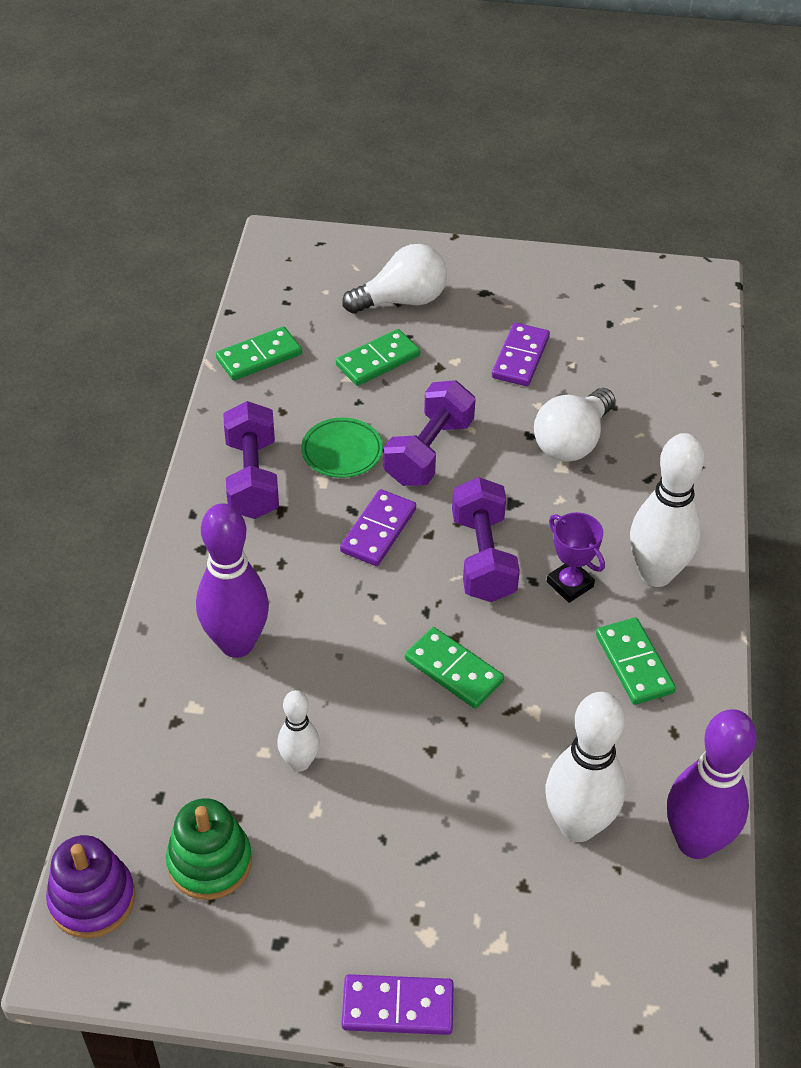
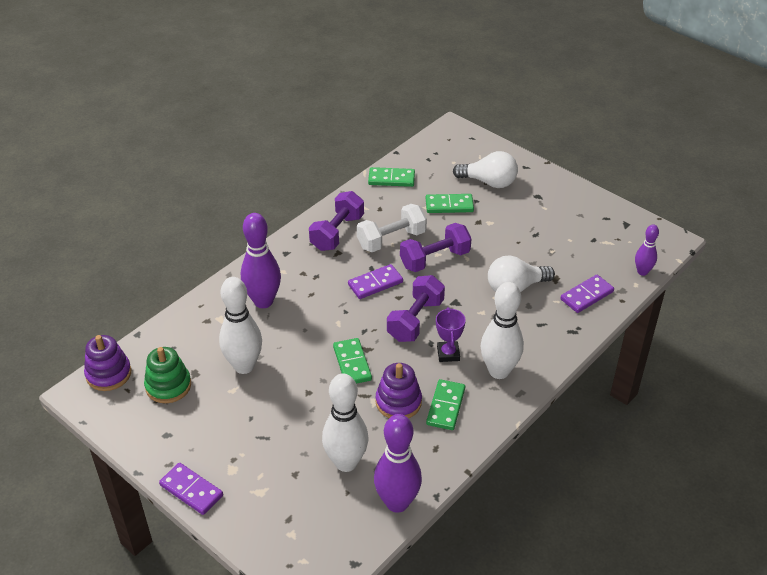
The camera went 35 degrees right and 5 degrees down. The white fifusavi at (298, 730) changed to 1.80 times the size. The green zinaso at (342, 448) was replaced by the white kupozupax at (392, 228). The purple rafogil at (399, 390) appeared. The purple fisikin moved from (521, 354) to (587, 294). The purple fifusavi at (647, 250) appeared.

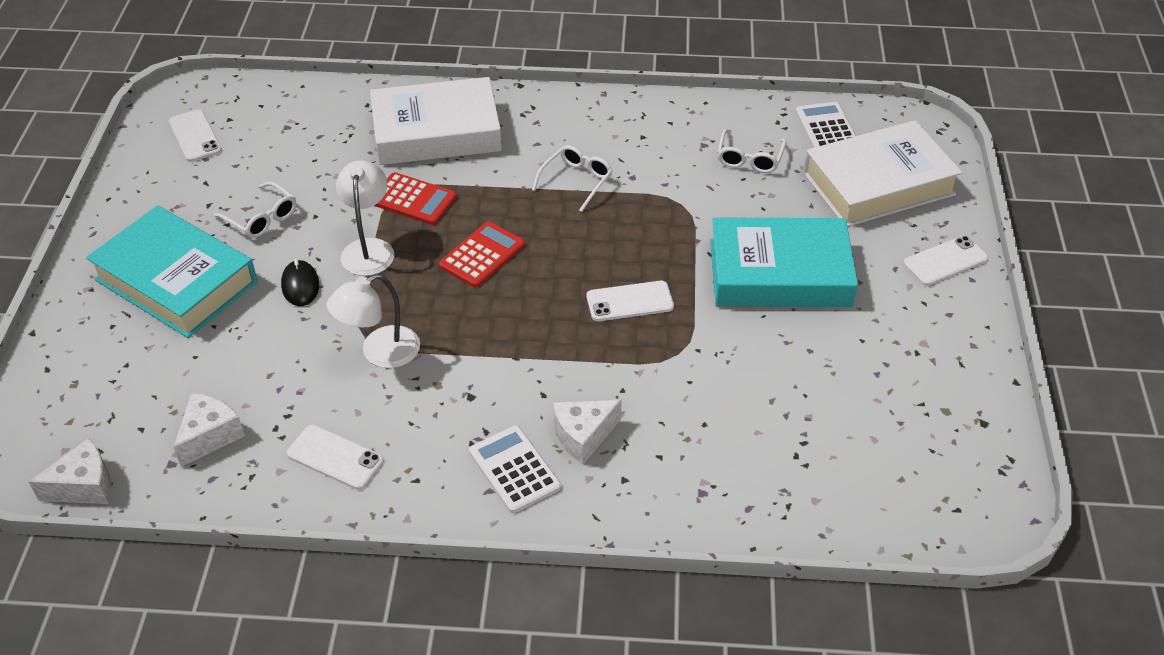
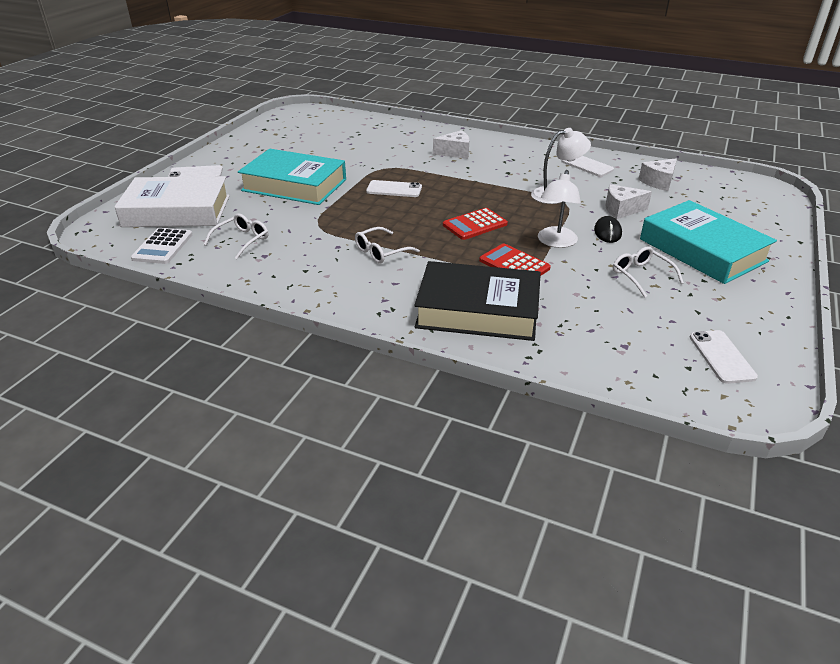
The camera went 160 degrees left and 10 degrees down. The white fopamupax at (436, 121) became the black fopamupax at (477, 301). The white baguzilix moved from (70, 471) to (628, 201). The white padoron at (515, 469) disappeared.

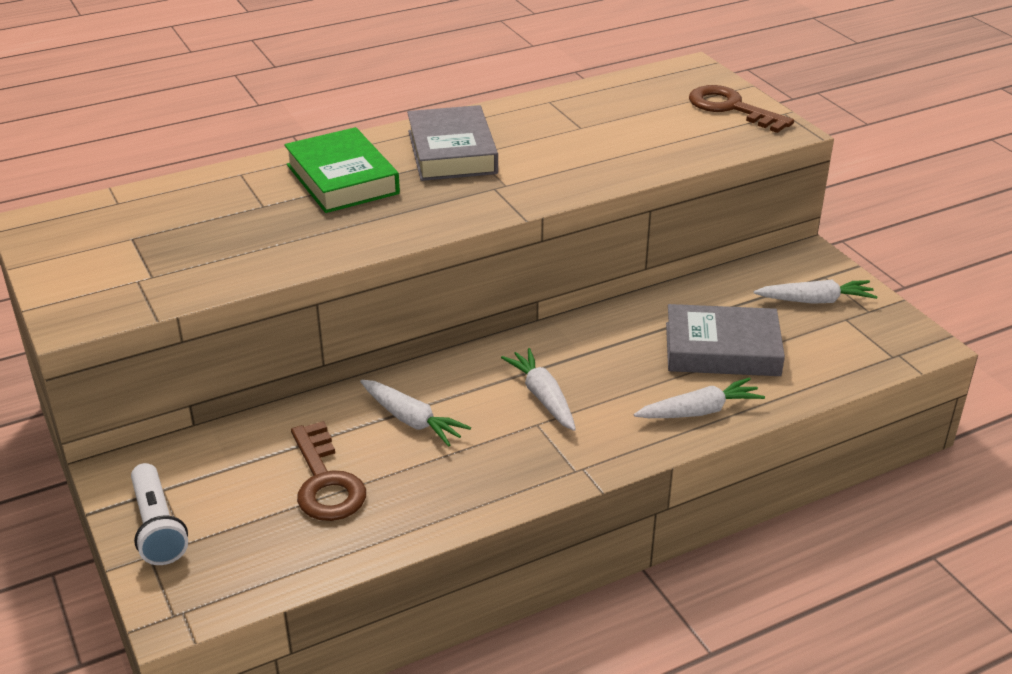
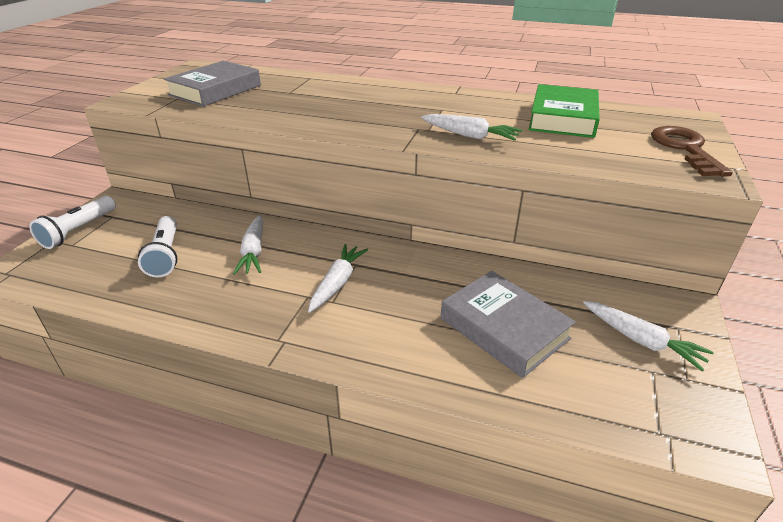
The camera went 45 degrees right and 0 degrees up. The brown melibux at (328, 471) was replaced by the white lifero at (157, 246). The grey fopamupax moved from (452, 143) to (212, 84). The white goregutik moved from (699, 398) to (471, 127). The green fopamupax moved from (342, 170) to (564, 111).

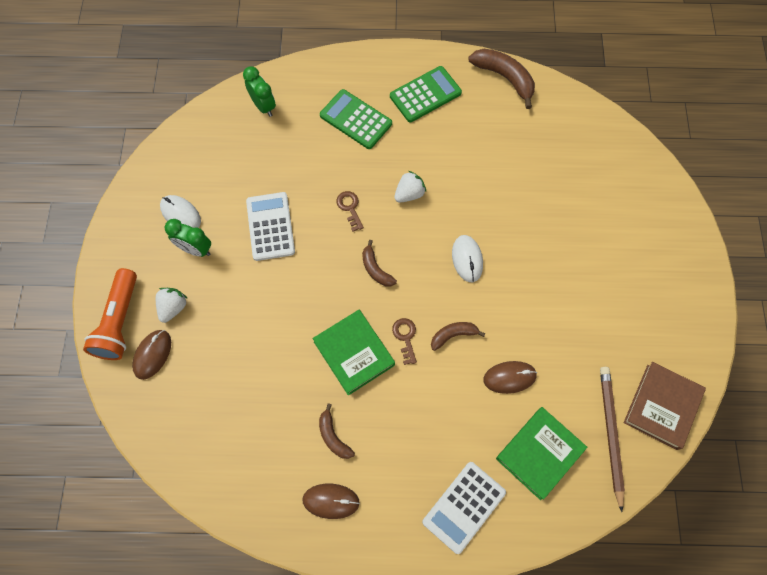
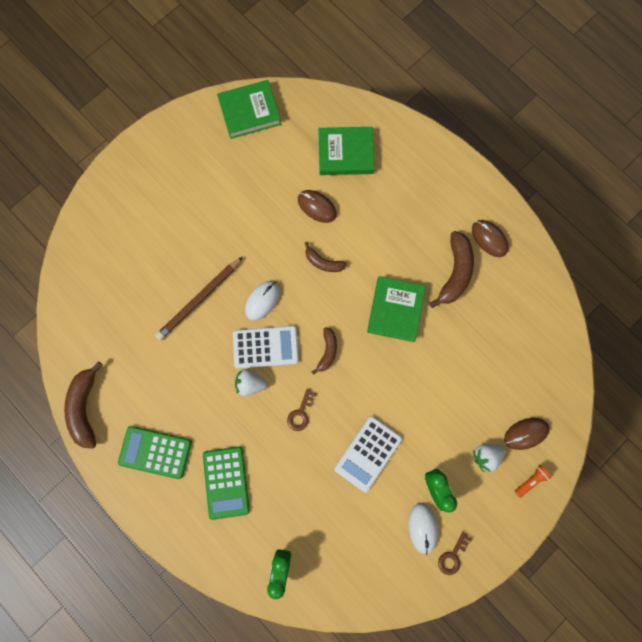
The camera went 135 degrees left and 10 degrees up. The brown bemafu moved from (612, 439) to (199, 298). The brown fopamupax at (665, 406) became the green fopamupax at (249, 109). The white padoron moved from (464, 508) to (266, 347). The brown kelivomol at (337, 431) changed to 1.71 times the size. The brown melibux moved from (404, 341) to (455, 553). The orange lifero at (110, 314) changed to 0.46 times the size.

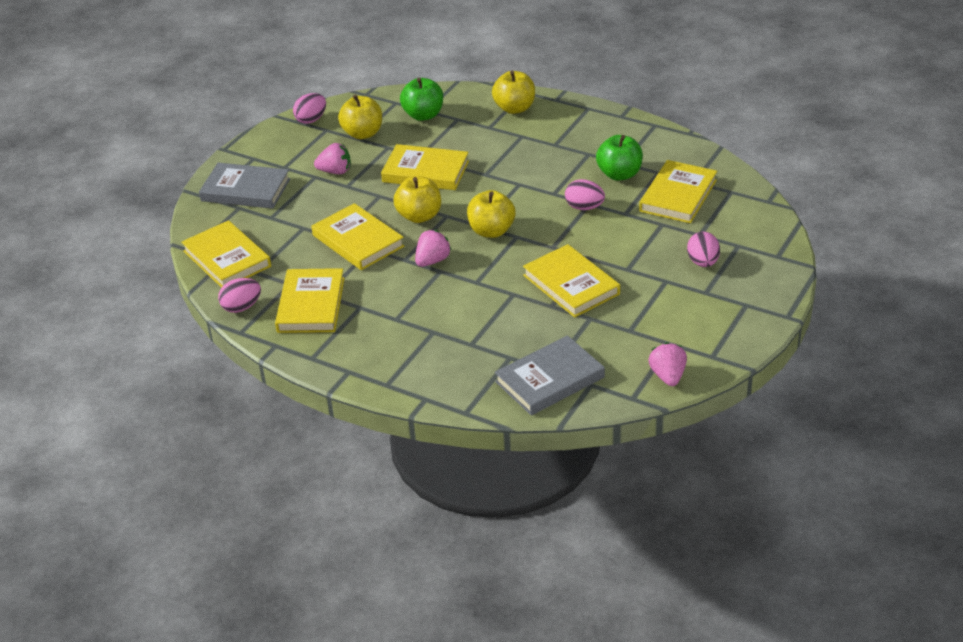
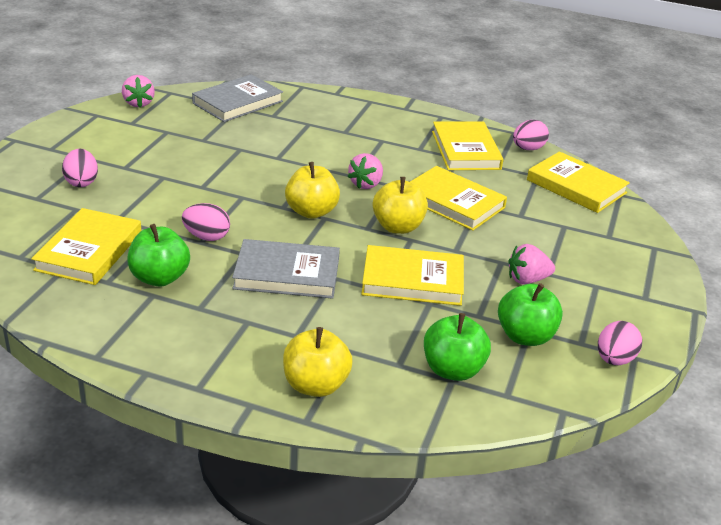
The camera went 165 degrees right and 5 degrees down. The grey fopamupax moved from (244, 186) to (286, 269). The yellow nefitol at (360, 116) became the green nefitol at (530, 314). The yellow fopamupax at (571, 281) disappeared.

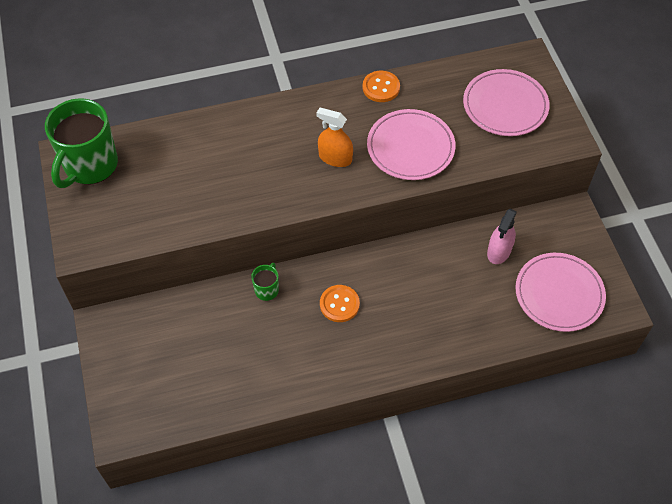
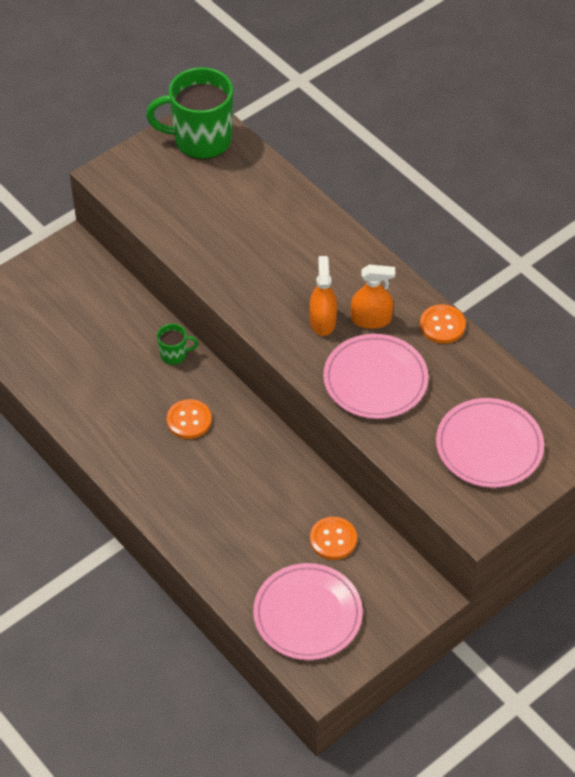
The camera went 65 degrees right and 5 degrees down. The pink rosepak at (502, 236) was replaced by the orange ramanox at (333, 538). The orange rosepak at (373, 297) appeared.

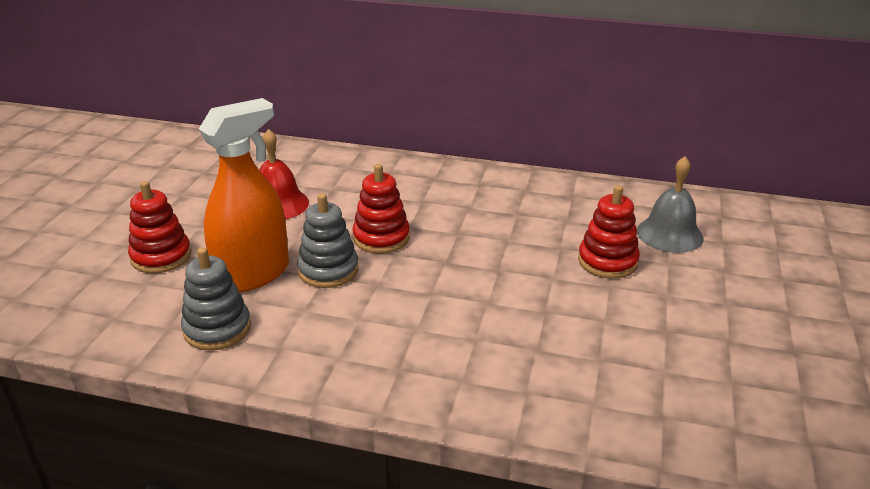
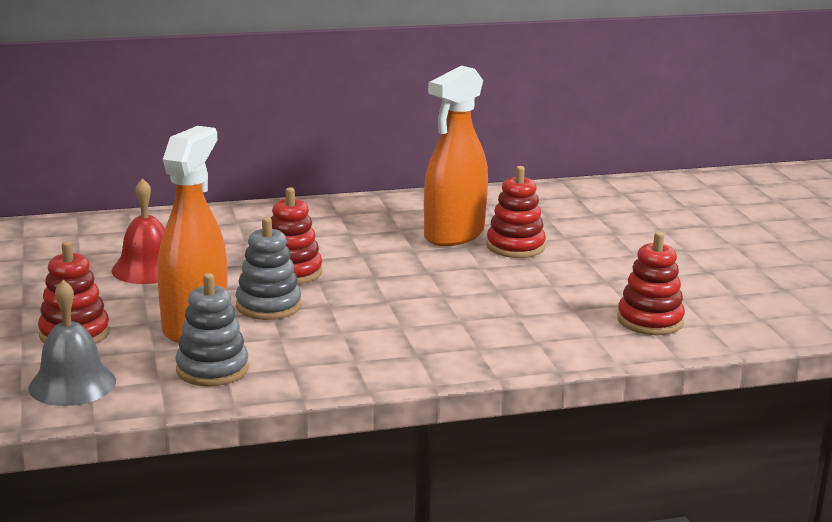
The camera went 30 degrees left and 10 degrees down. The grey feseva moved from (670, 204) to (72, 343). The orange rosepak at (456, 156) appeared. The red rafogil at (651, 283) appeared.

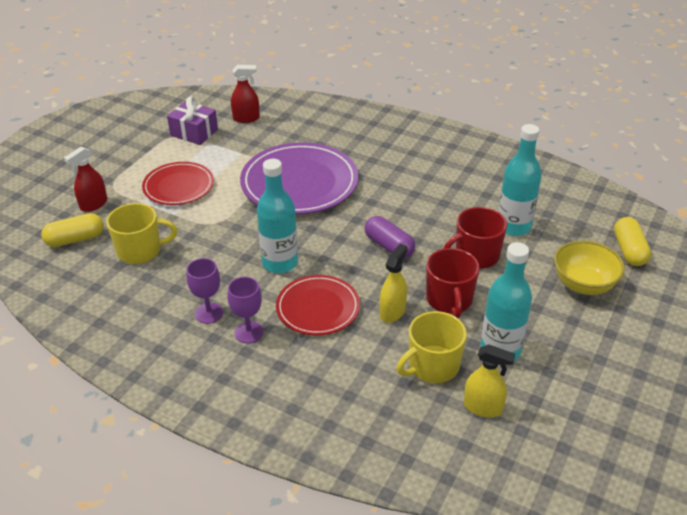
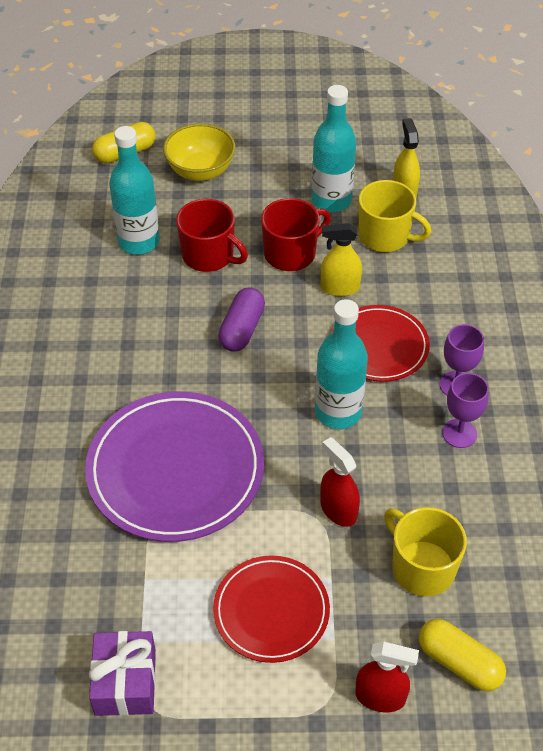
The camera went 120 degrees left and 10 degrees up. The red rosepak moved from (245, 94) to (340, 482).

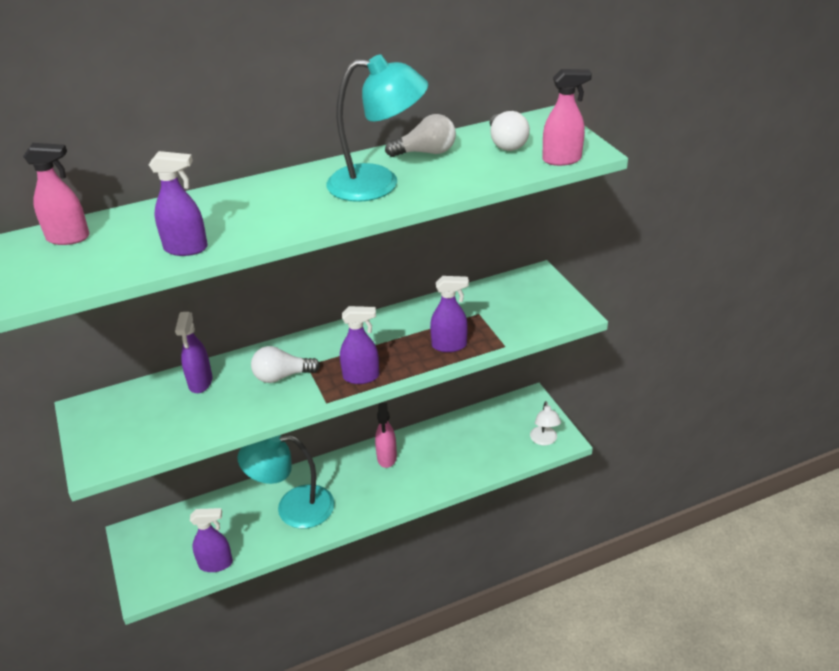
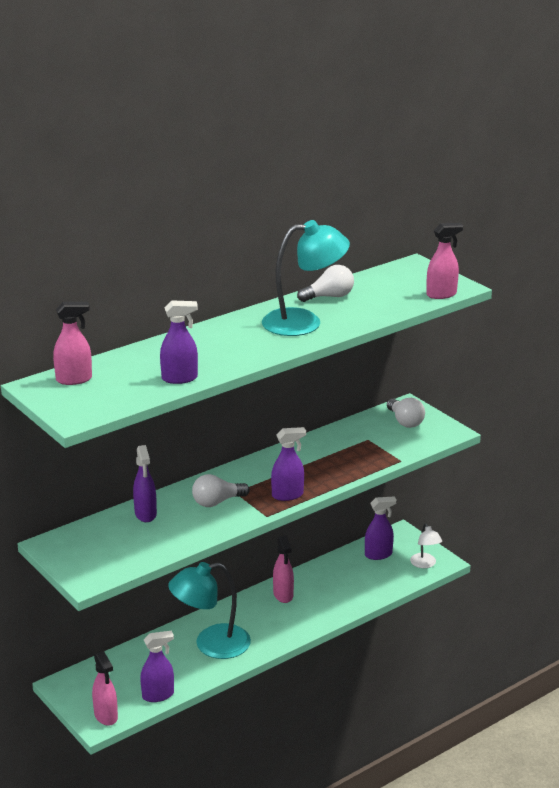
The camera went 15 degrees left and 10 degrees down. The pink rosepak at (105, 688) appeared. The purple rosepak moved from (449, 314) to (381, 528). The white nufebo moved from (510, 131) to (406, 413).

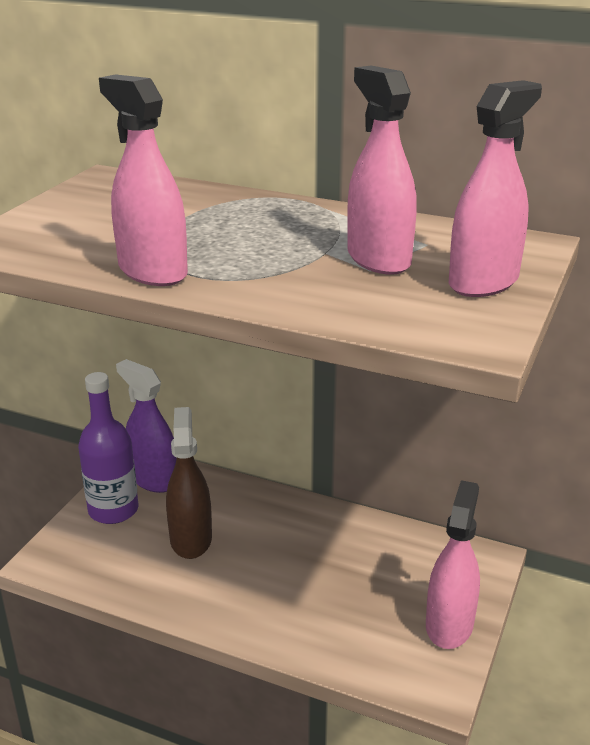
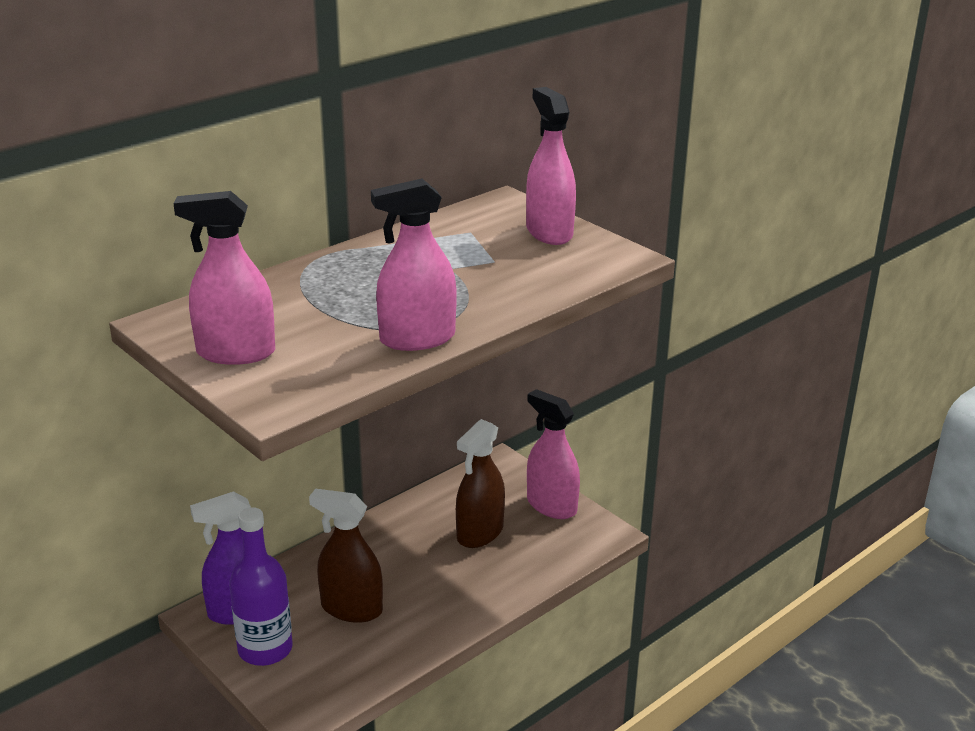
The camera went 65 degrees left and 0 degrees up. The pink rosepak moved from (382, 170) to (224, 278). The brown rosepak at (480, 483) appeared.

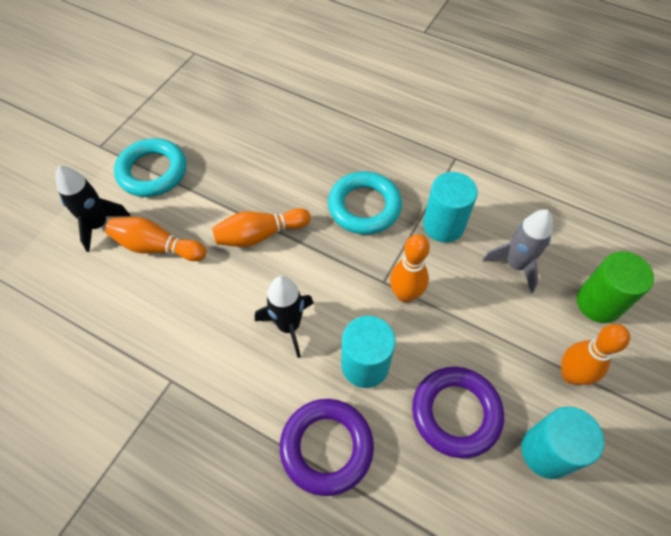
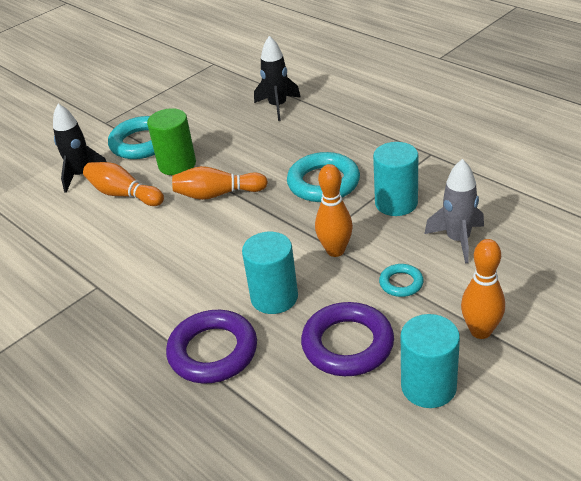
The camera went 20 degrees right and 20 degrees down. The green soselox moved from (615, 287) to (171, 141). The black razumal moved from (284, 317) to (277, 78). The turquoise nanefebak at (401, 280) appeared.

